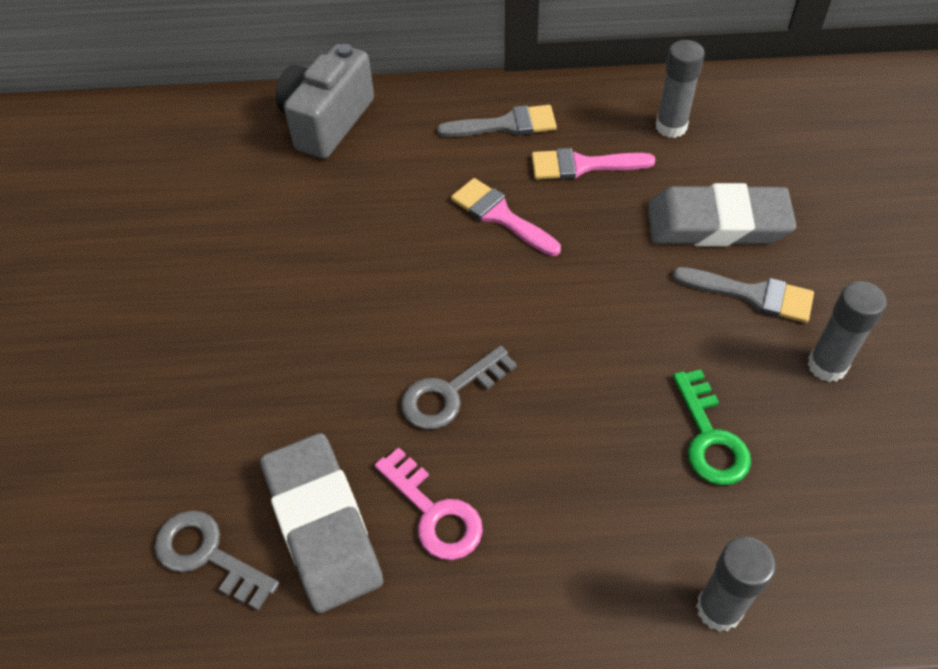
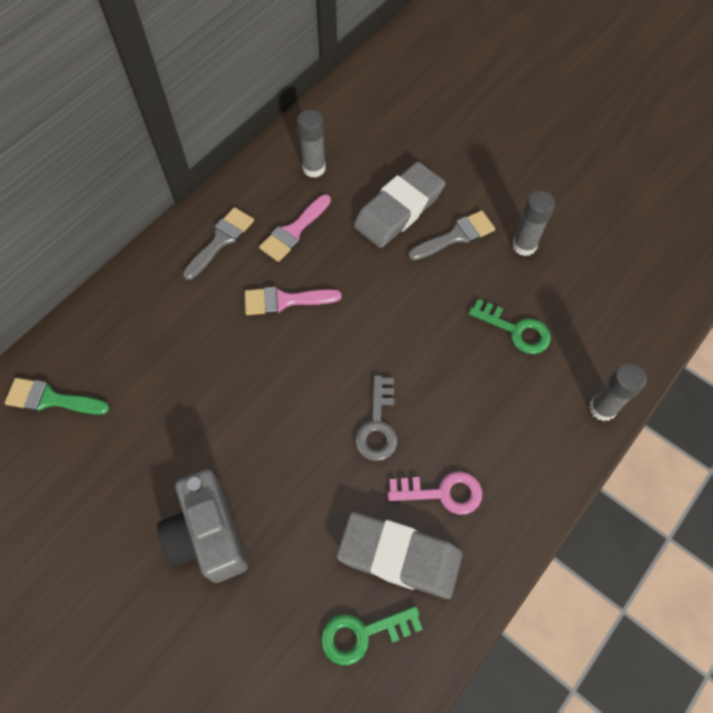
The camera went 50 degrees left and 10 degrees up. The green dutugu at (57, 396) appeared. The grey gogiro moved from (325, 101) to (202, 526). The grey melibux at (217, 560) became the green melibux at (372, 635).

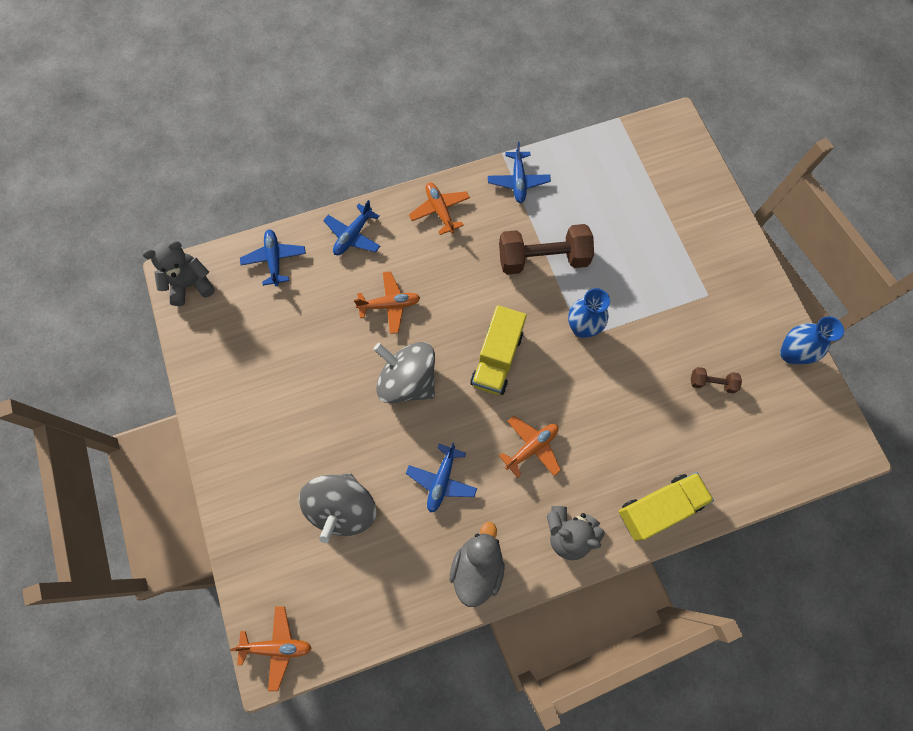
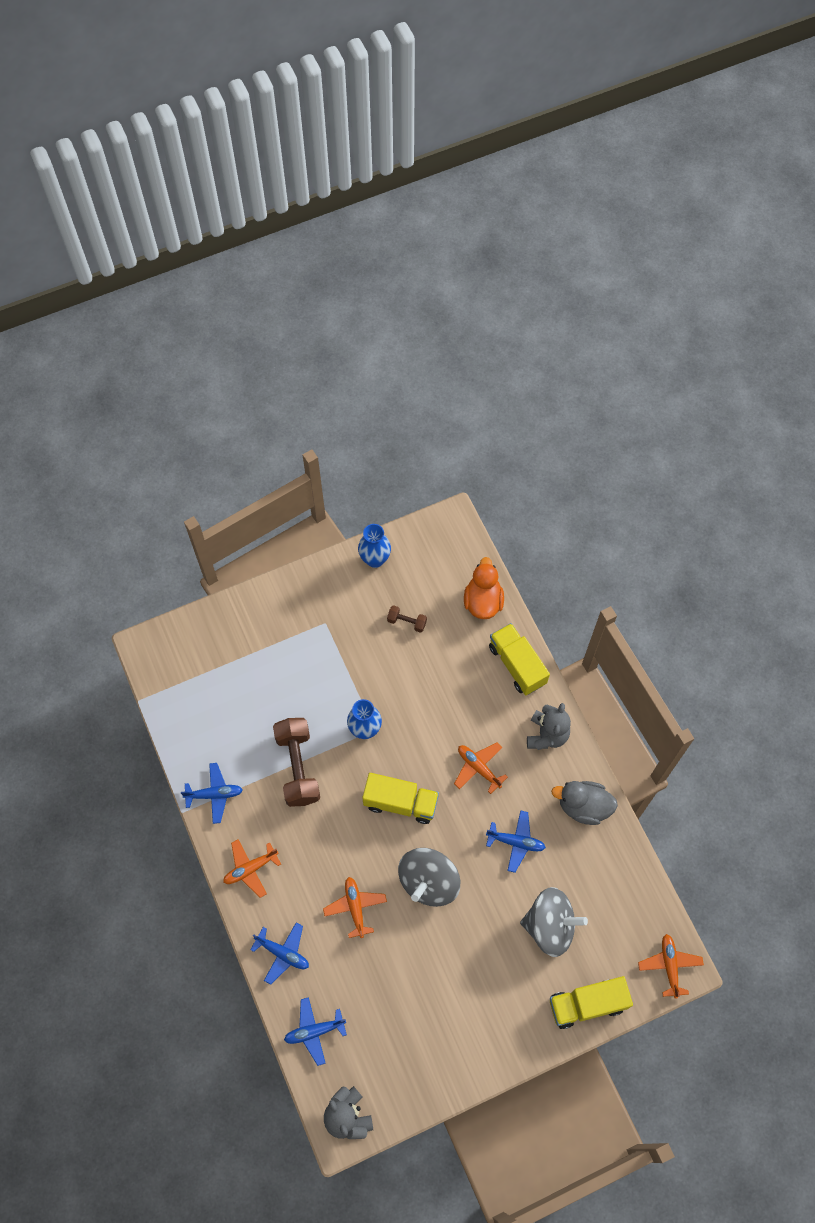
The camera went 95 degrees left and 5 degrees down. The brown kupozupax at (716, 380) turned 75 degrees counterclockwise. The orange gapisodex at (484, 588) appeared. The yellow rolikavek at (591, 1002) appeared.

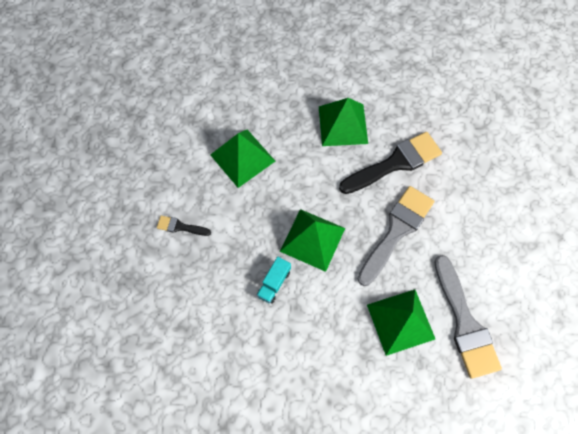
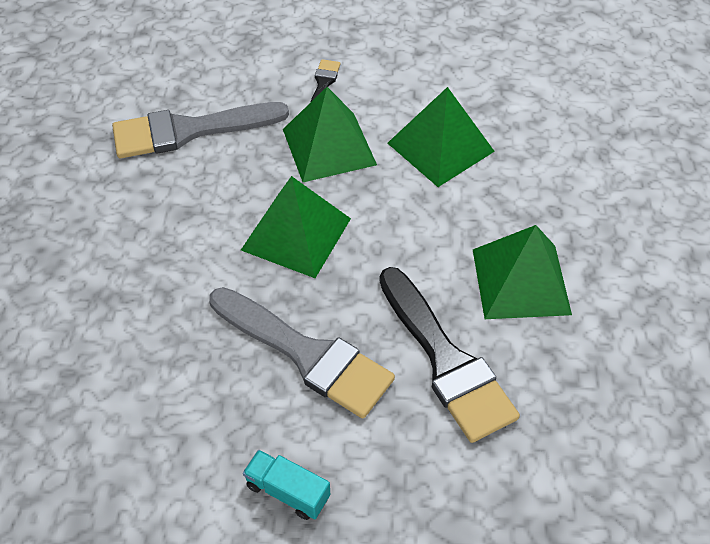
The camera went 90 degrees right and 15 degrees down. The grey dutugu moved from (468, 317) to (200, 130). The turquoise rolikavek moved from (274, 280) to (286, 485). The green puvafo moved from (401, 322) to (330, 134).

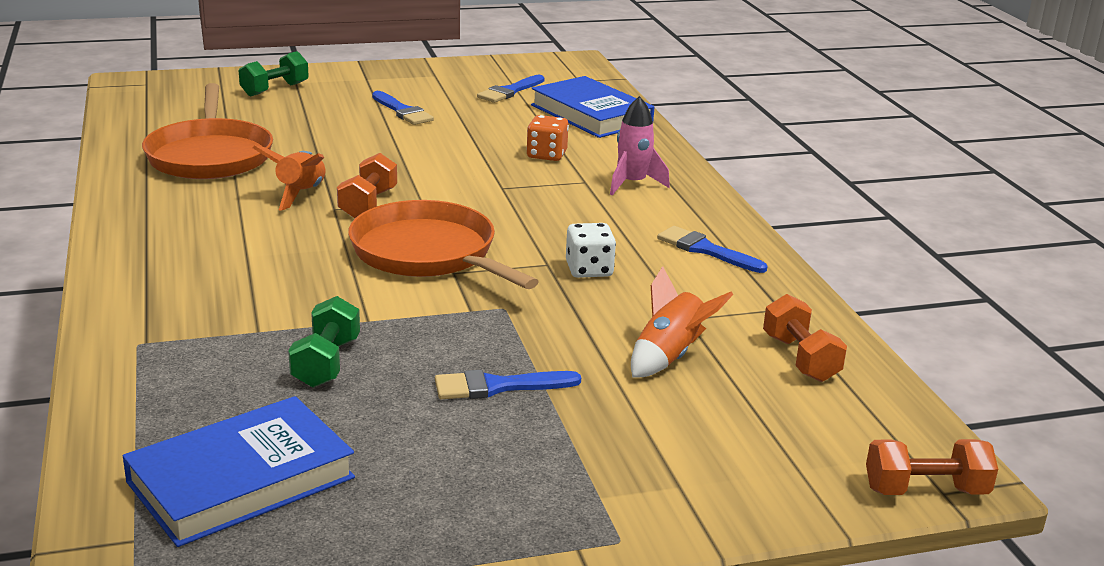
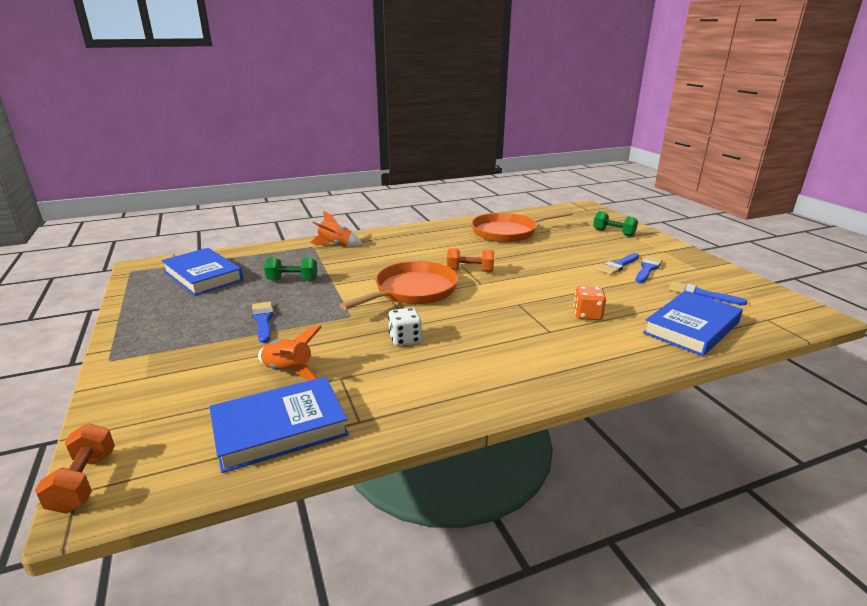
The camera went 85 degrees right and 0 degrees up. The orange kupozupax at (805, 338) was replaced by the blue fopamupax at (279, 424). The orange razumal moved from (289, 178) to (336, 228). The blue dutugu moved from (712, 249) to (649, 269). The pink razumal at (640, 145) disappeared.

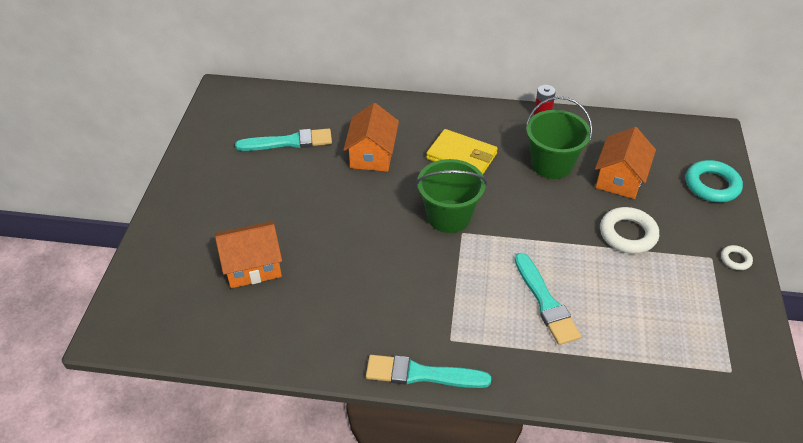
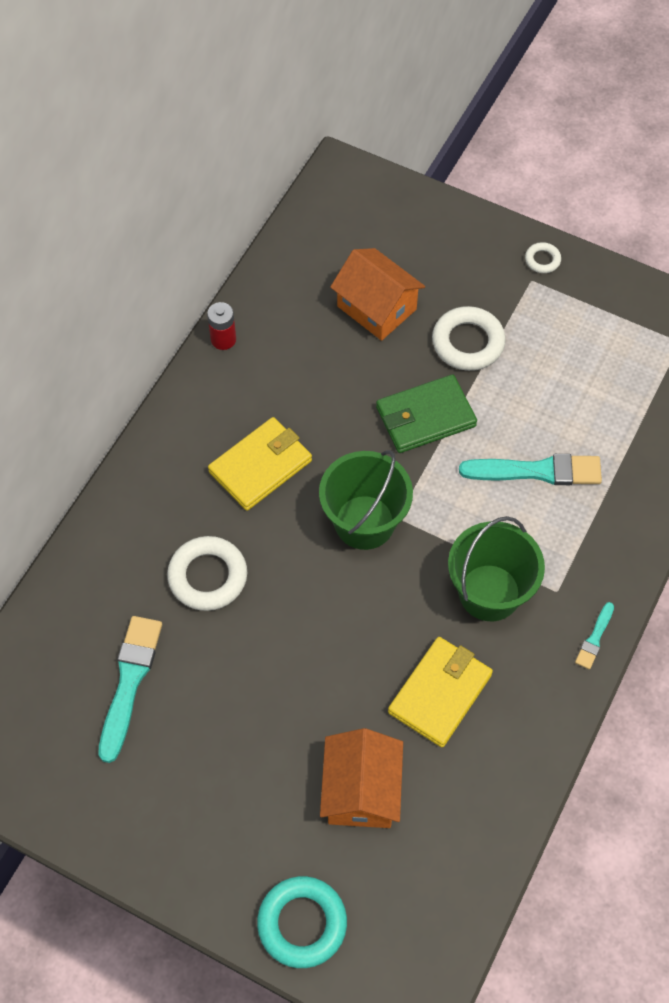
The camera went 70 degrees left and 15 degrees up. The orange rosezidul at (371, 137) was replaced by the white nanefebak at (207, 573). The turquoise nanefebak moved from (714, 181) to (302, 922). The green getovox at (426, 413) appeared. The yellow getovox at (440, 692) appeared. The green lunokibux moved from (559, 137) to (496, 568). The turquoise dutugu at (428, 371) changed to 0.51 times the size.

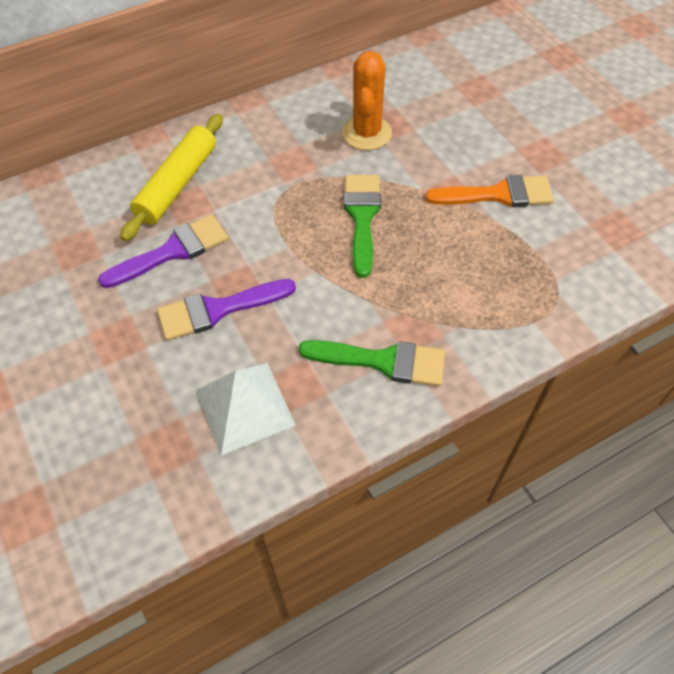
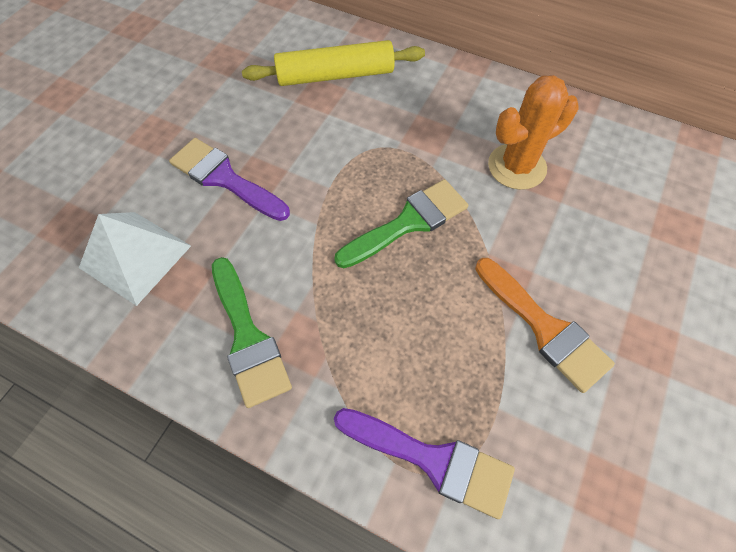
The camera went 55 degrees right and 5 degrees up. The purple dutugu moved from (163, 251) to (424, 463).

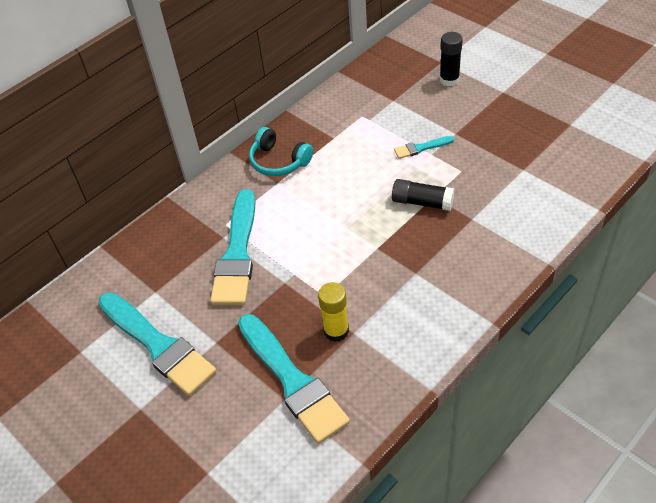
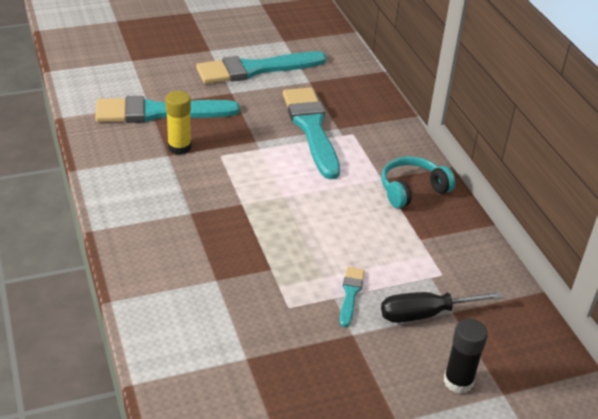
The camera went 110 degrees right and 10 degrees down. The turquoise dutugu at (232, 247) turned 45 degrees clockwise. The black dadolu at (442, 307) appeared. The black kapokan at (423, 195) disappeared.

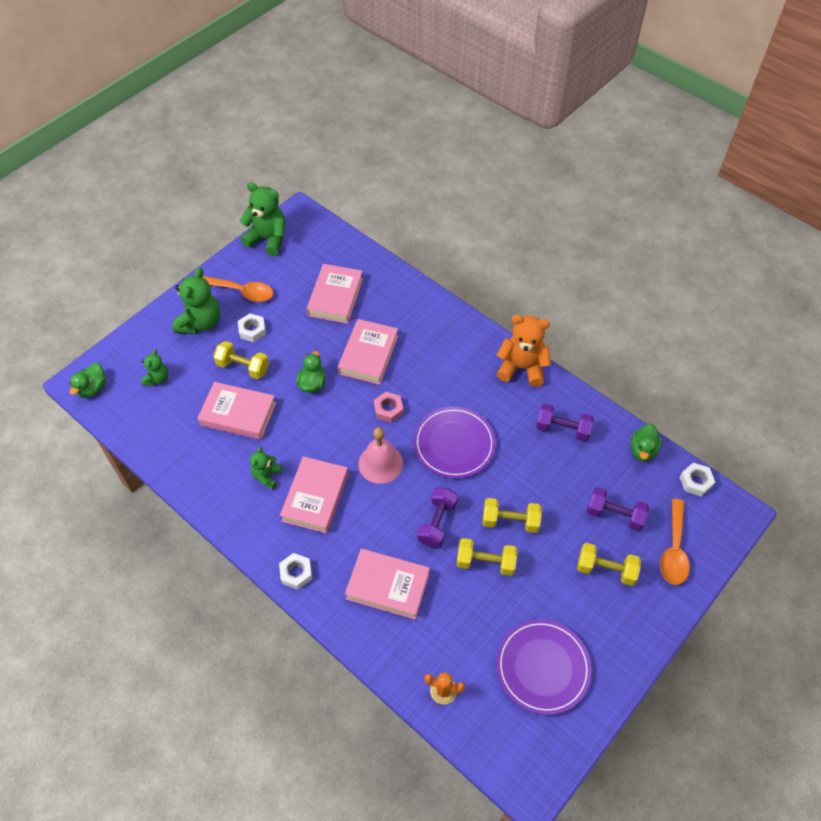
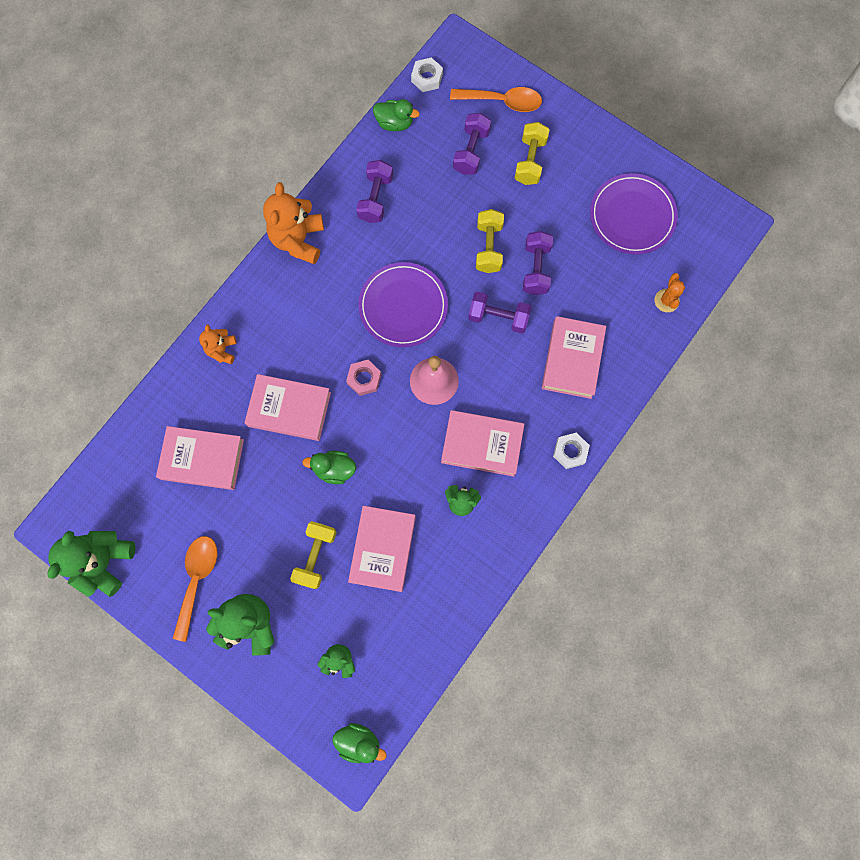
The camera went 95 degrees left and 20 degrees up. The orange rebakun at (217, 344) appeared. The yellow kupozupax at (487, 557) became the purple kupozupax at (538, 263). The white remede at (252, 328) disappeared.

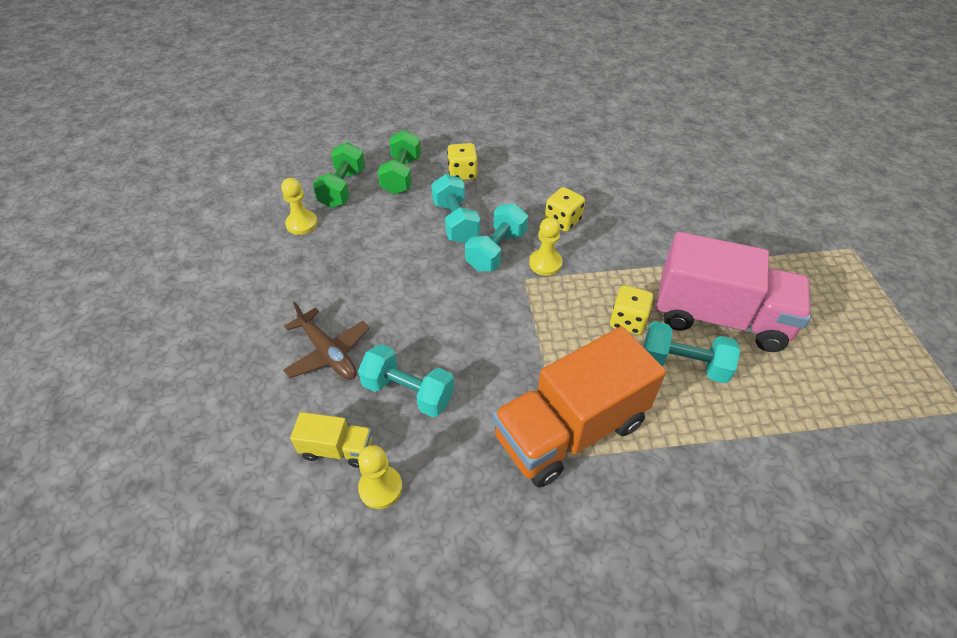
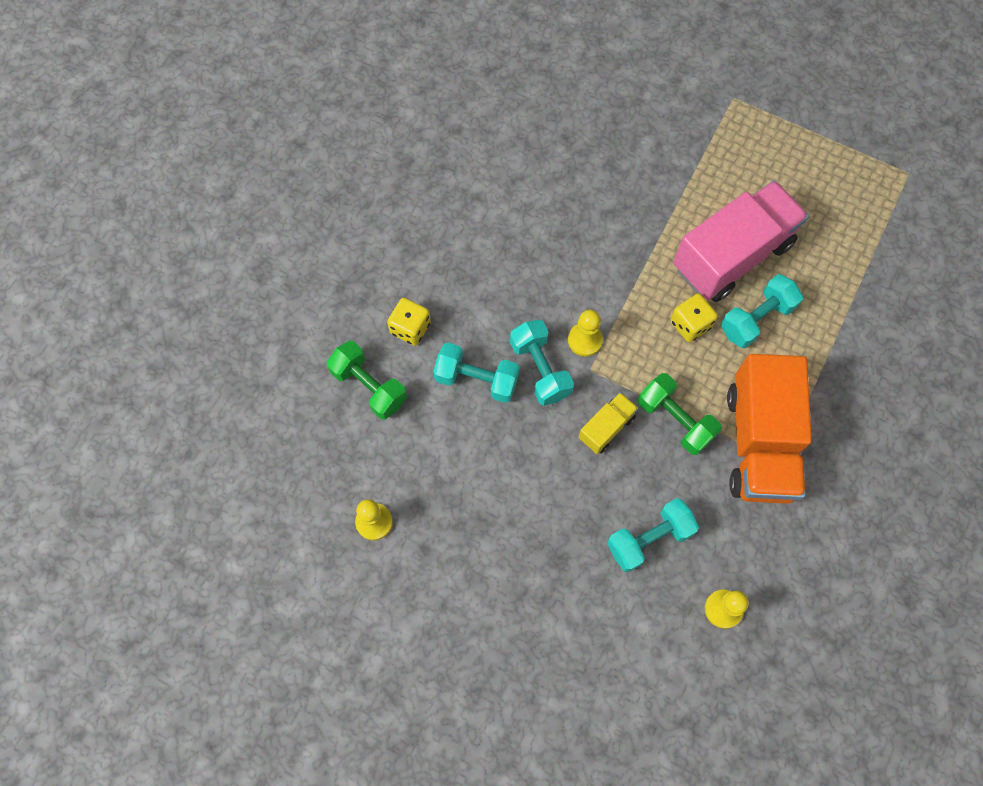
The camera went 55 degrees left and 20 degrees up. The yellow rolikavek moved from (331, 440) to (608, 423). The green kupozupax moved from (339, 175) to (680, 414). The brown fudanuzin at (326, 341) disappeared. The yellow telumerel at (565, 209) disappeared.

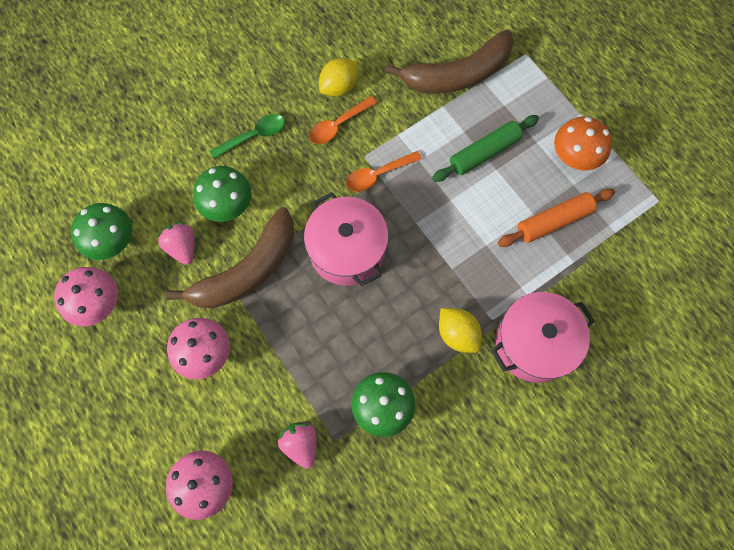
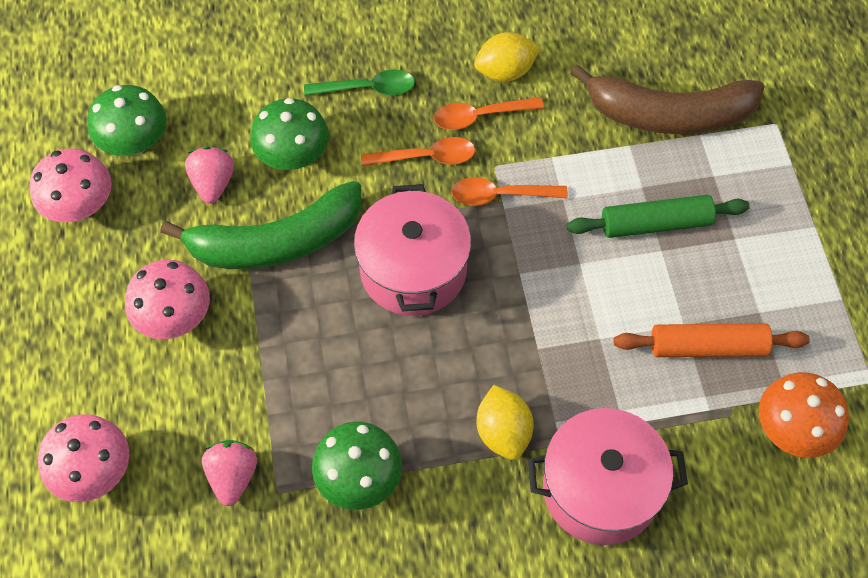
The camera went 25 degrees right and 10 degrees down. The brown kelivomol at (229, 257) became the green kelivomol at (261, 225). The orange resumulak at (418, 151) appeared. The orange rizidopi moved from (583, 143) to (804, 415).

